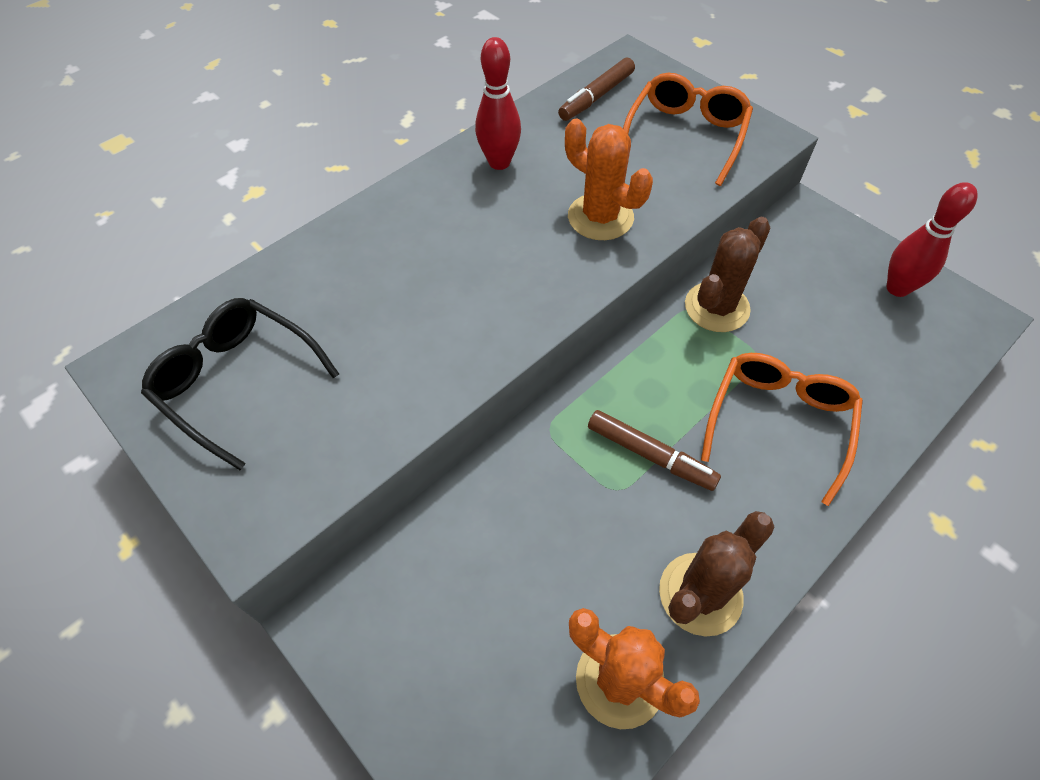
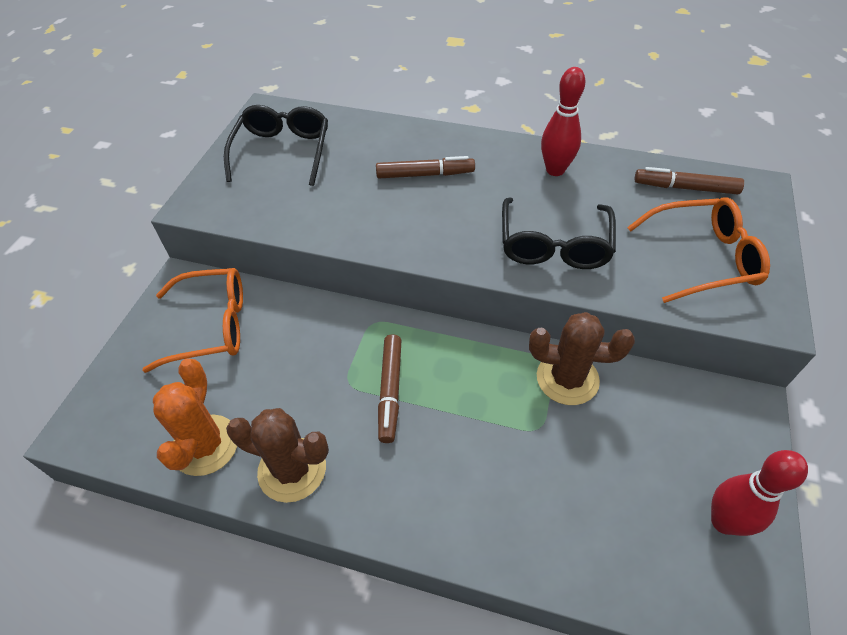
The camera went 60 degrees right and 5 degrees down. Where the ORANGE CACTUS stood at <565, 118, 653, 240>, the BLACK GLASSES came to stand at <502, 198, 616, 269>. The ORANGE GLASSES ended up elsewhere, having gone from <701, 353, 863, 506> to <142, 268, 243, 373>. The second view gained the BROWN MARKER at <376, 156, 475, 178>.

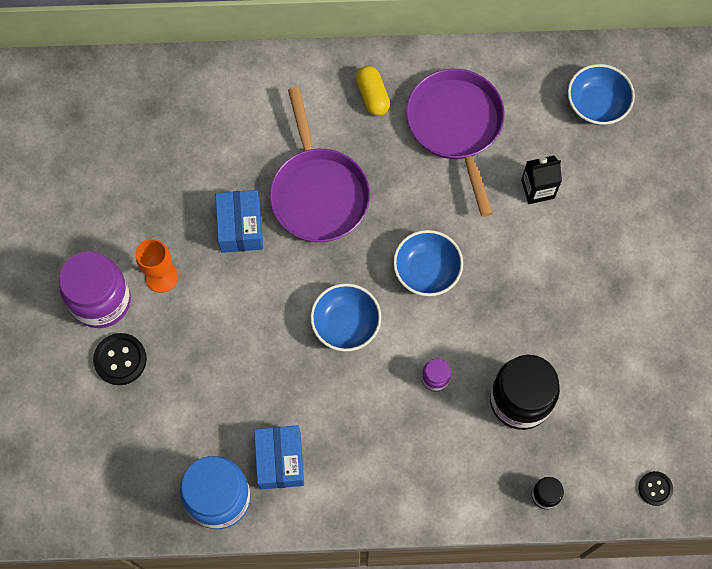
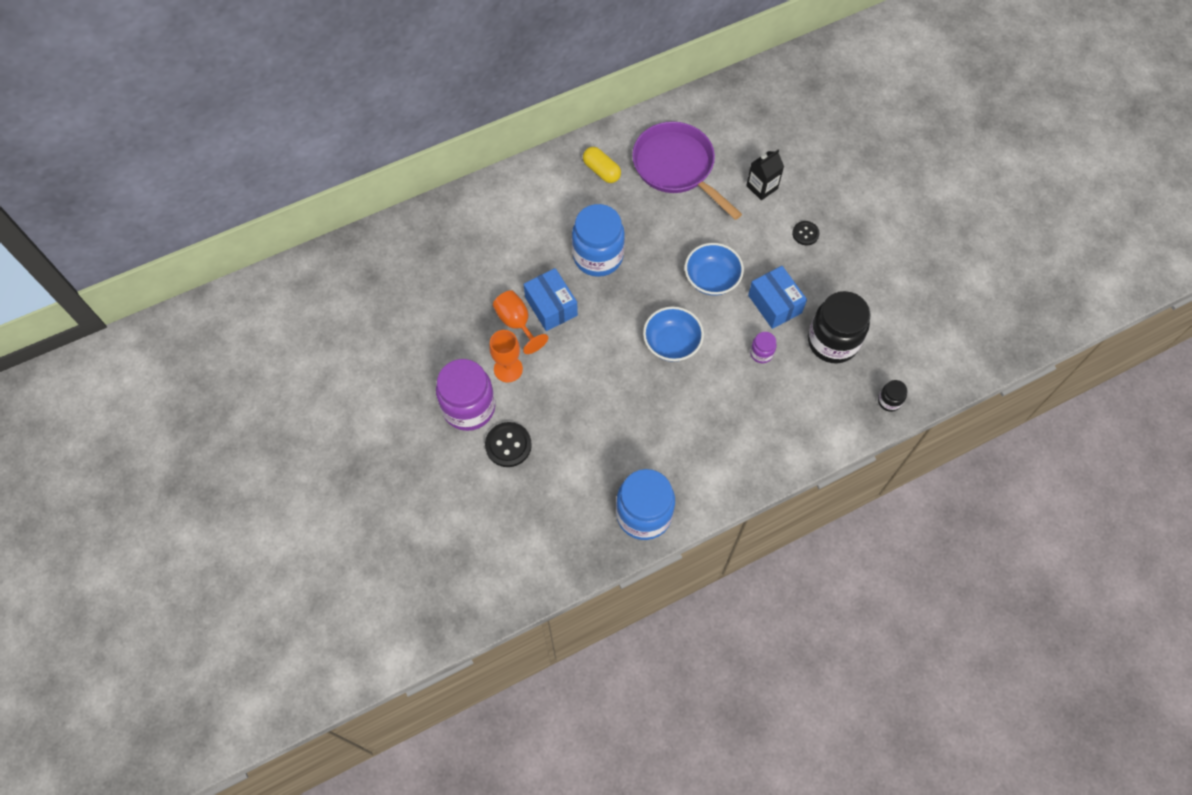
The camera went 25 degrees left and 5 degrees down. The BLUE BOX ended up elsewhere, having gone from <254, 425, 304, 490> to <748, 266, 807, 329>. Where the PURPLE PAN stood at <270, 87, 370, 242>, the BLUE JAR came to stand at <572, 204, 625, 277>. The second view lost the BLUE BOWL at <568, 64, 635, 125>. The BLACK BUTTON ended up elsewhere, having gone from <638, 471, 673, 506> to <792, 221, 820, 245>. The second view gained the ORANGE GOBLET at <493, 290, 548, 354>.

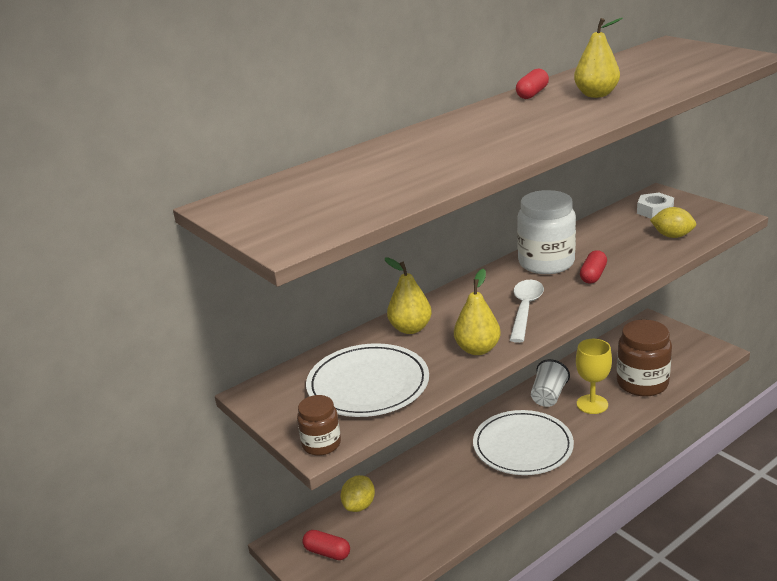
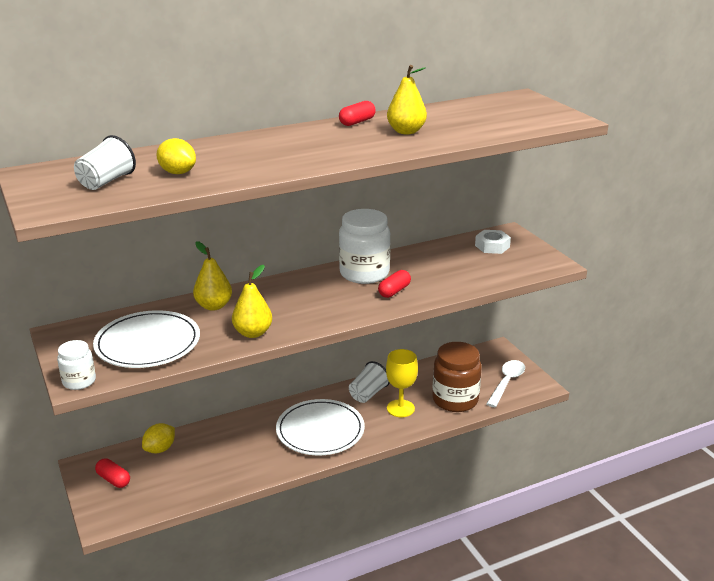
The camera went 10 degrees right and 0 degrees up. What was the BROWN JAR at <297, 395, 341, 456> turned into the WHITE JAR at <57, 340, 96, 390>. The WHITE SPOON ended up elsewhere, having gone from <510, 280, 544, 343> to <486, 360, 525, 407>. The YELLOW LEMON ended up elsewhere, having gone from <650, 207, 696, 238> to <156, 138, 196, 174>. The second view gained the WHITE CUP at <74, 135, 136, 190>.

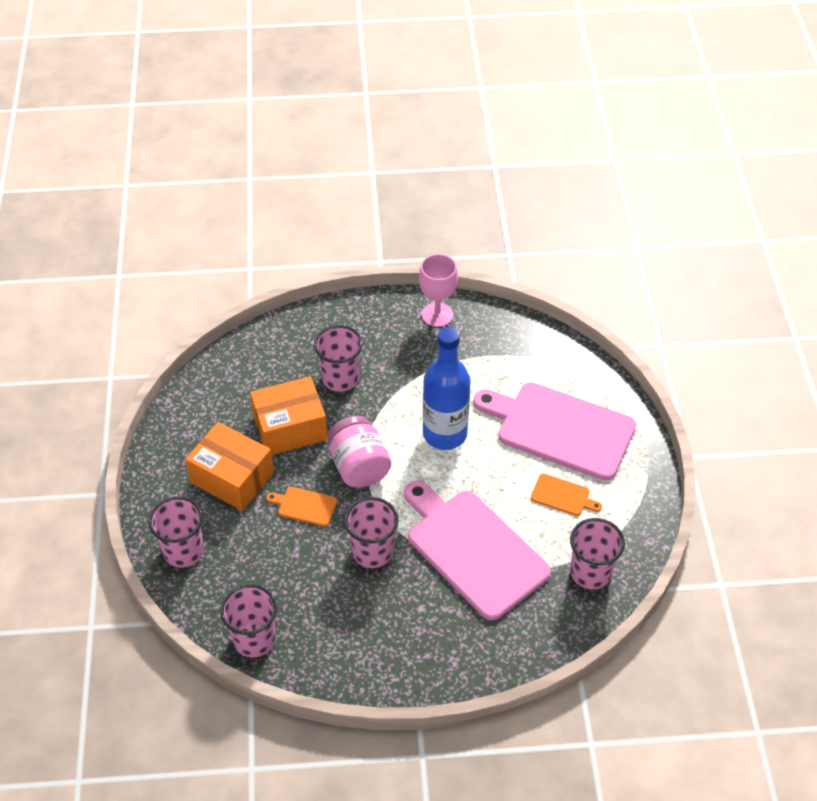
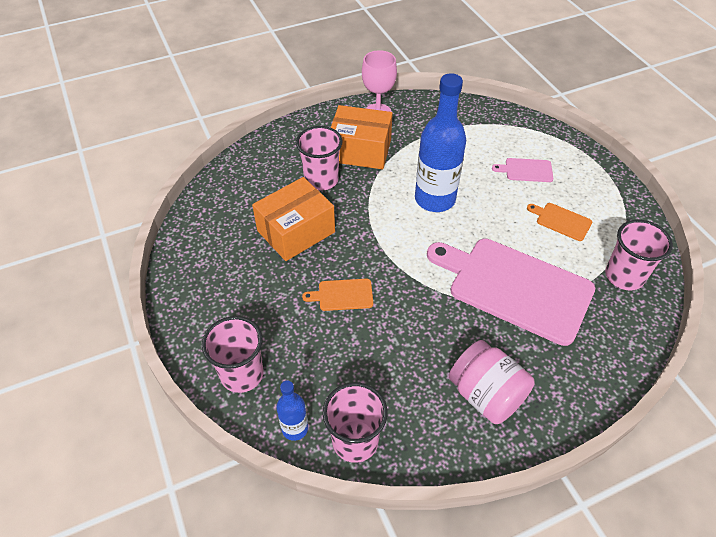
The camera went 20 degrees left and 0 degrees up. The ORANGE BOX ended up elsewhere, having gone from <185, 422, 274, 511> to <331, 105, 393, 169>. The PINK JAR ended up elsewhere, having gone from <328, 416, 391, 488> to <449, 340, 535, 424>. The second view lost the PINK CUP at <344, 497, 399, 568>. The size of the PINK CUTTING BOARD at <473, 382, 636, 481> changed by a factor of 0.42. The ORANGE CUTTING BOARD at <531, 474, 602, 516> ended up facing another way, 150 degrees counterclockwise from before. The second view gained the BLUE BOTTLE at <276, 381, 308, 441>.

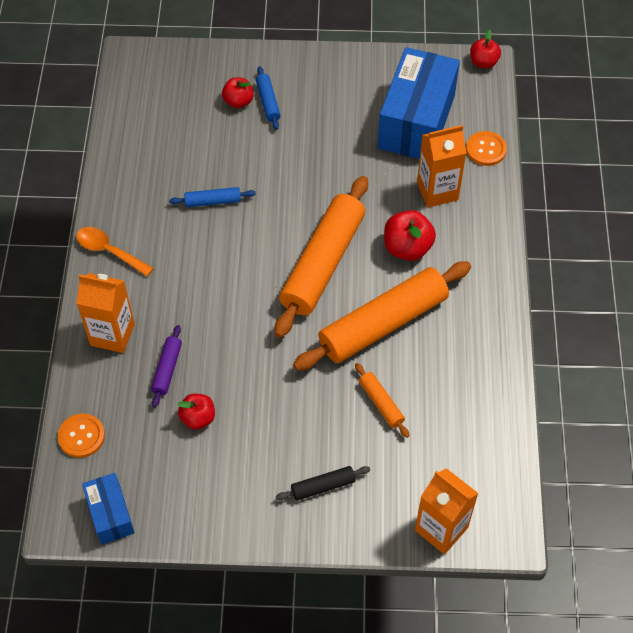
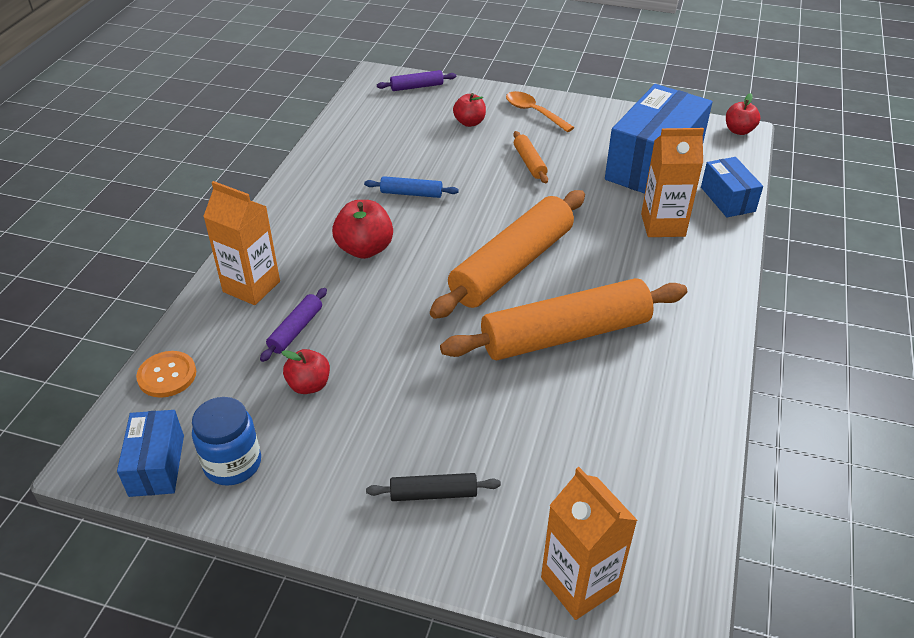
The camera went 15 degrees right and 15 degrees down. The ORANGE SPOON ended up elsewhere, having gone from <76, 227, 154, 276> to <506, 91, 574, 132>. The second view lost the BLUE ROLLING PIN at <256, 66, 280, 130>. The ORANGE ROLLING PIN ended up elsewhere, having gone from <355, 363, 409, 438> to <513, 131, 548, 183>. The RED APPLE ended up elsewhere, having gone from <384, 210, 436, 261> to <332, 200, 393, 259>. Where the ORANGE BUTTON stood at <466, 131, 507, 166>, the BLUE BOX came to stand at <701, 157, 763, 217>. The second view gained the BLUE JAR at <192, 397, 261, 486>. The second view gained the PURPLE ROLLING PIN at <377, 70, 456, 91>.

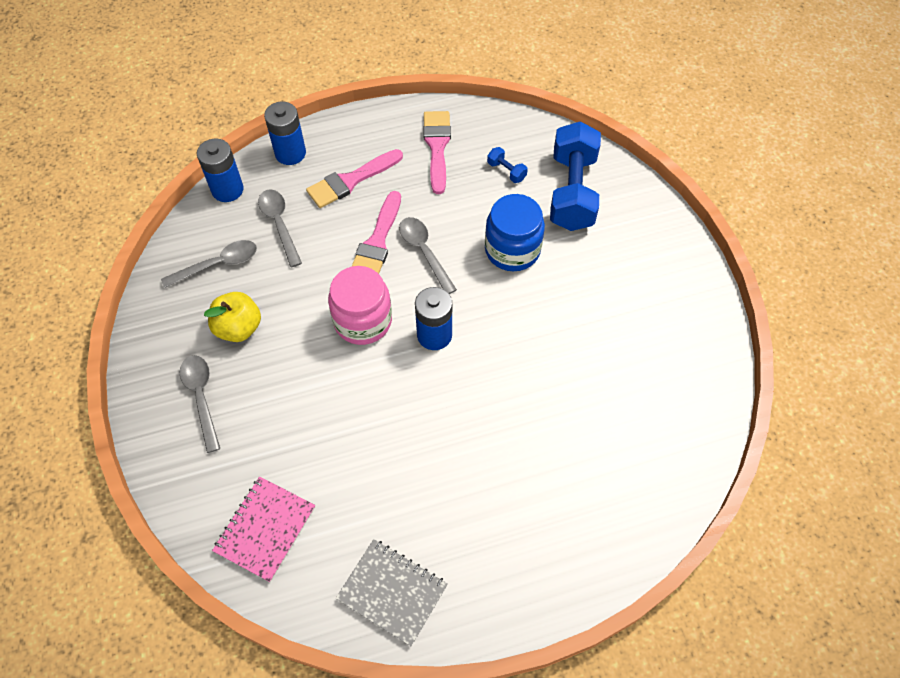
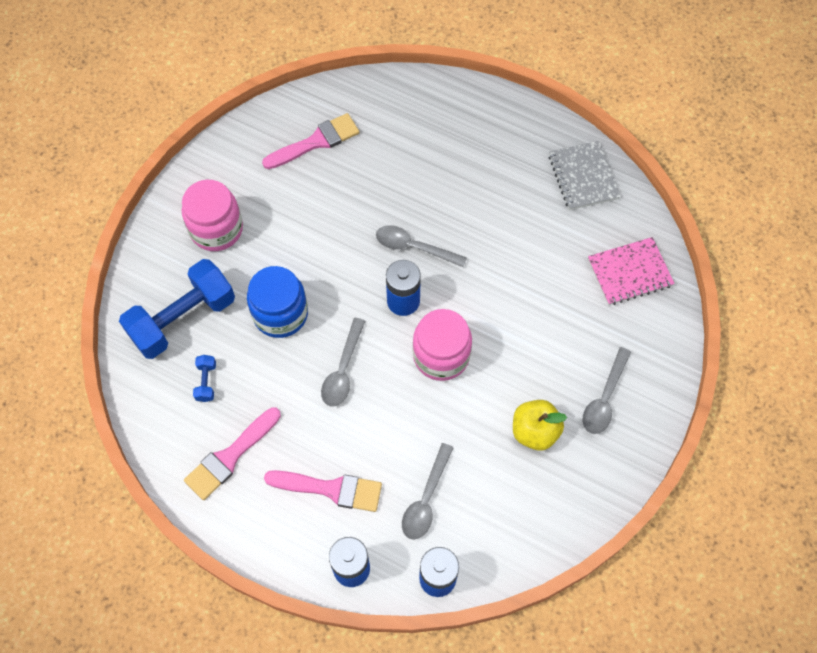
The camera went 135 degrees left and 5 degrees up. The GREY SPOON ended up elsewhere, having gone from <161, 240, 257, 288> to <376, 225, 467, 267>. The PINK BRUSH ended up elsewhere, having gone from <351, 191, 401, 274> to <262, 113, 360, 169>. The second view gained the PINK JAR at <182, 180, 243, 251>.

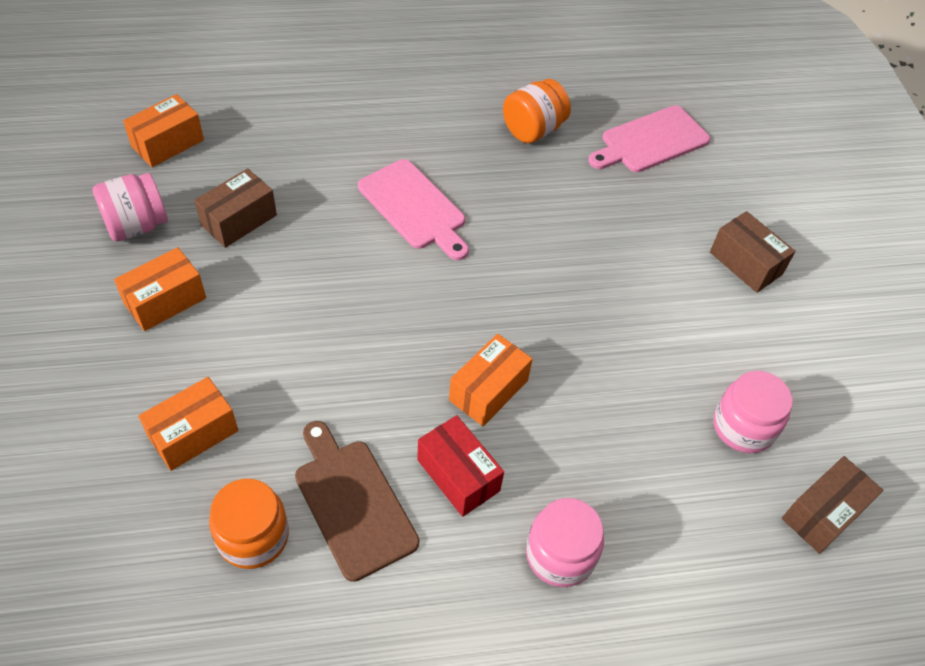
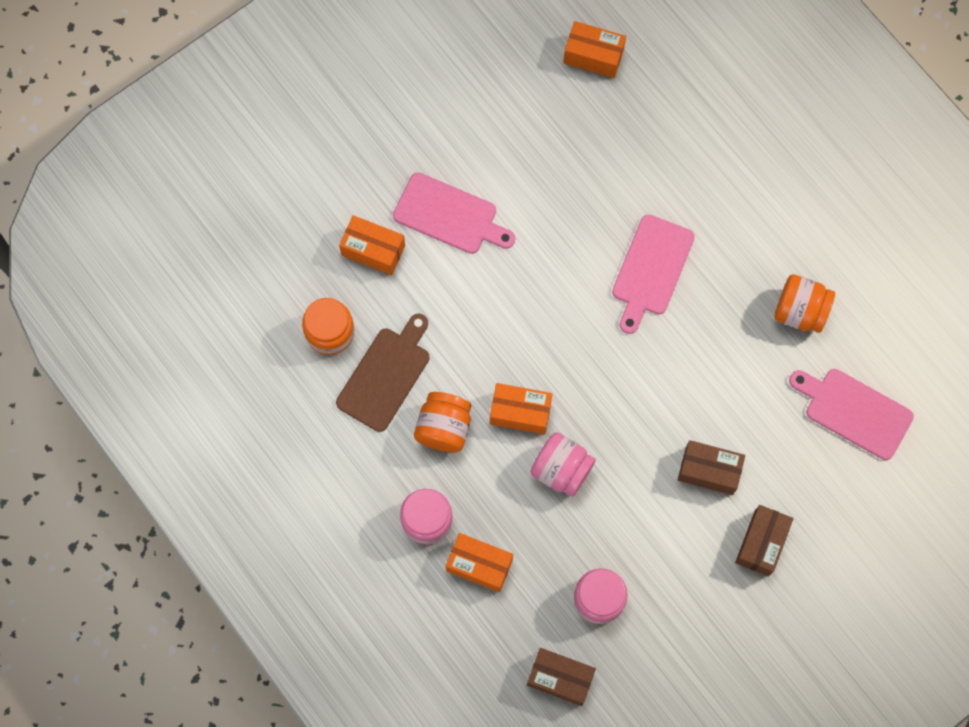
The camera went 65 degrees right and 20 degrees up. The PINK JAR ended up elsewhere, having gone from <92, 173, 168, 241> to <531, 432, 596, 497>. The ORANGE BOX ended up elsewhere, having gone from <114, 247, 206, 331> to <446, 533, 513, 592>. The BROWN BOX ended up elsewhere, having gone from <194, 168, 277, 248> to <678, 440, 745, 495>. Where the RED BOX stood at <417, 415, 504, 517>, the ORANGE JAR came to stand at <414, 392, 471, 453>. The second view gained the PINK CUTTING BOARD at <393, 172, 515, 254>.

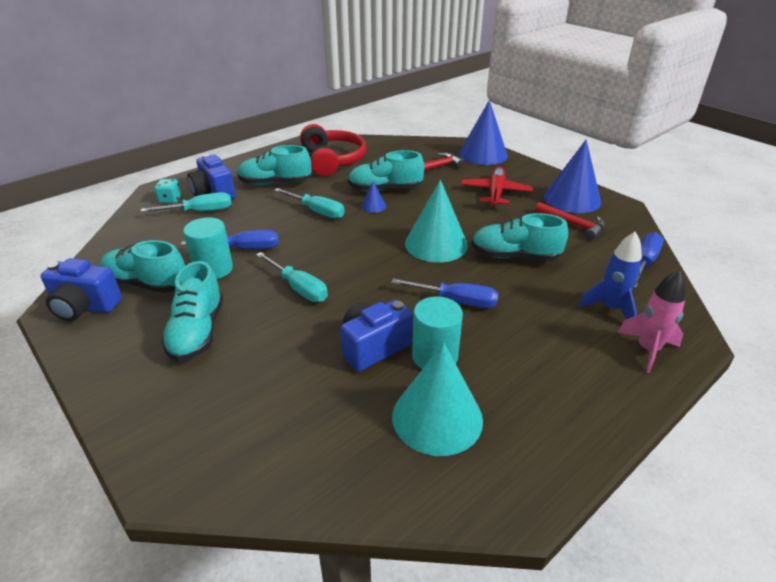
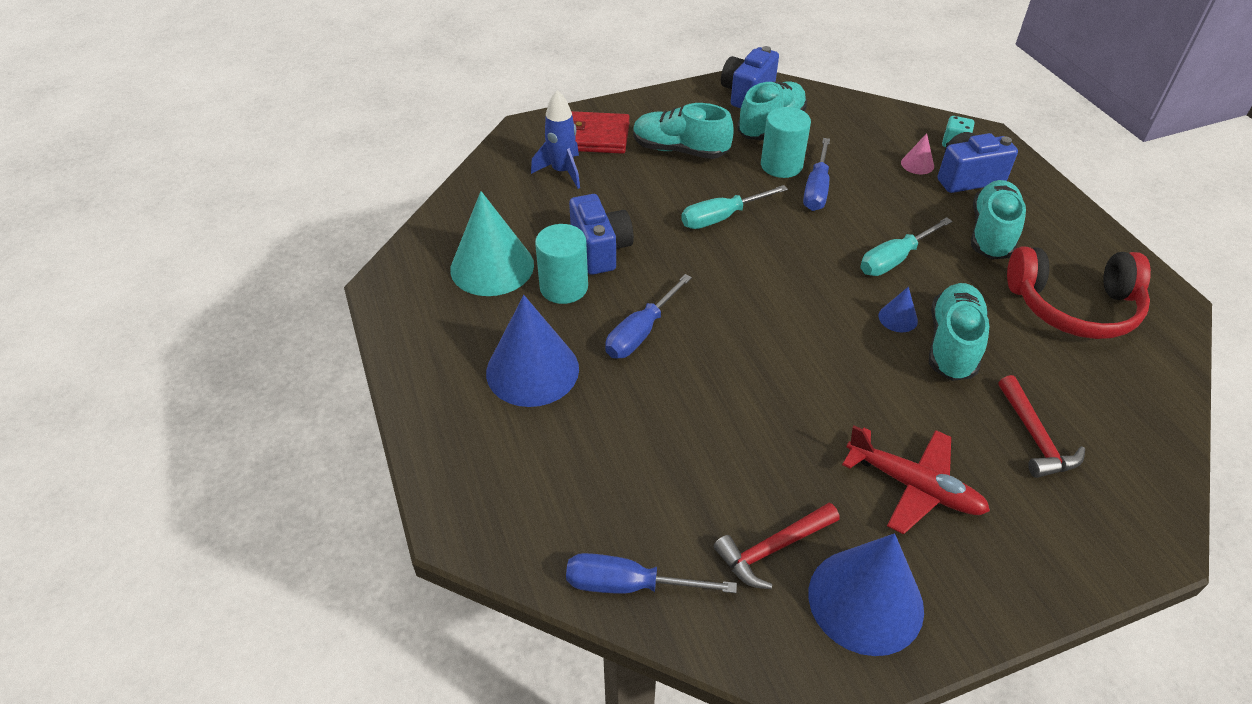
The camera went 110 degrees right and 10 degrees up. Where the TURQUOISE SCREWDRIVER stood at <141, 192, 232, 212>, the PINK CONE came to stand at <901, 133, 934, 174>. The second view lost the TURQUOISE CONE at <405, 180, 468, 263>. The BLUE CONE ended up elsewhere, having gone from <459, 100, 508, 165> to <486, 295, 579, 407>. The second view lost the TURQUOISE SHOE at <471, 213, 568, 261>. The BLUE ROCKET ended up elsewhere, having gone from <579, 232, 642, 319> to <531, 90, 580, 189>. The second view lost the PINK ROCKET at <617, 270, 686, 373>. The BLUE SCREWDRIVER at <634, 232, 664, 288> ended up facing another way, 135 degrees clockwise from before. The second view gained the RED WALLET at <571, 111, 630, 154>.

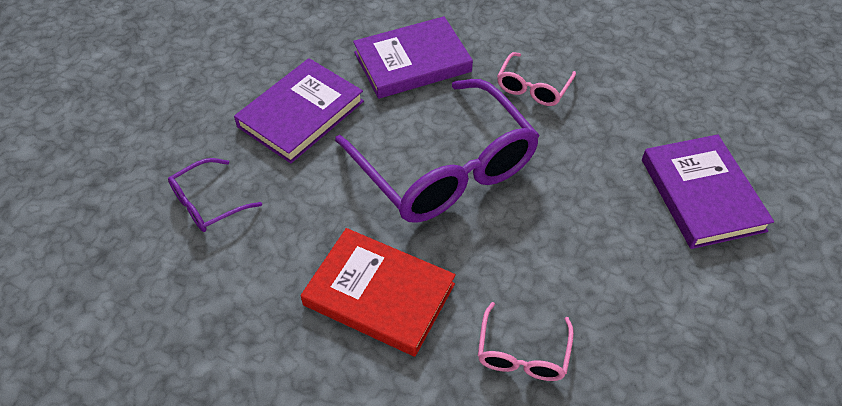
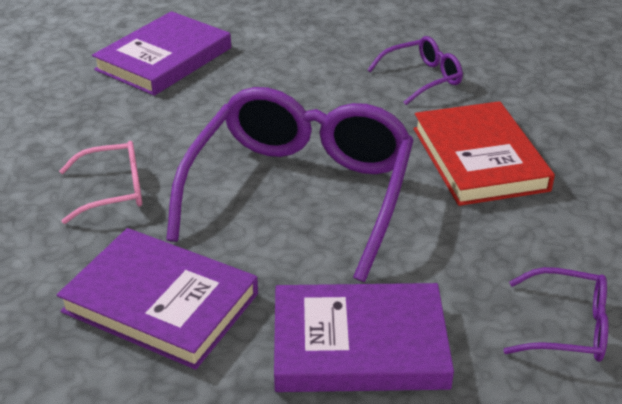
The camera went 130 degrees left and 15 degrees down. What was the PINK GLASSES at <478, 302, 574, 381> turned into the PURPLE GLASSES at <368, 36, 463, 105>.

